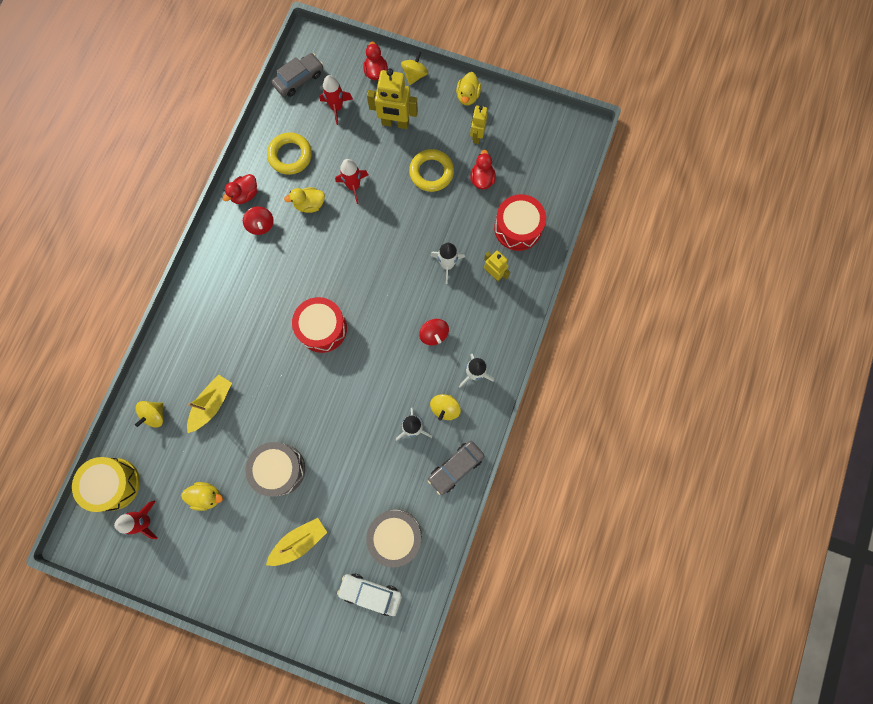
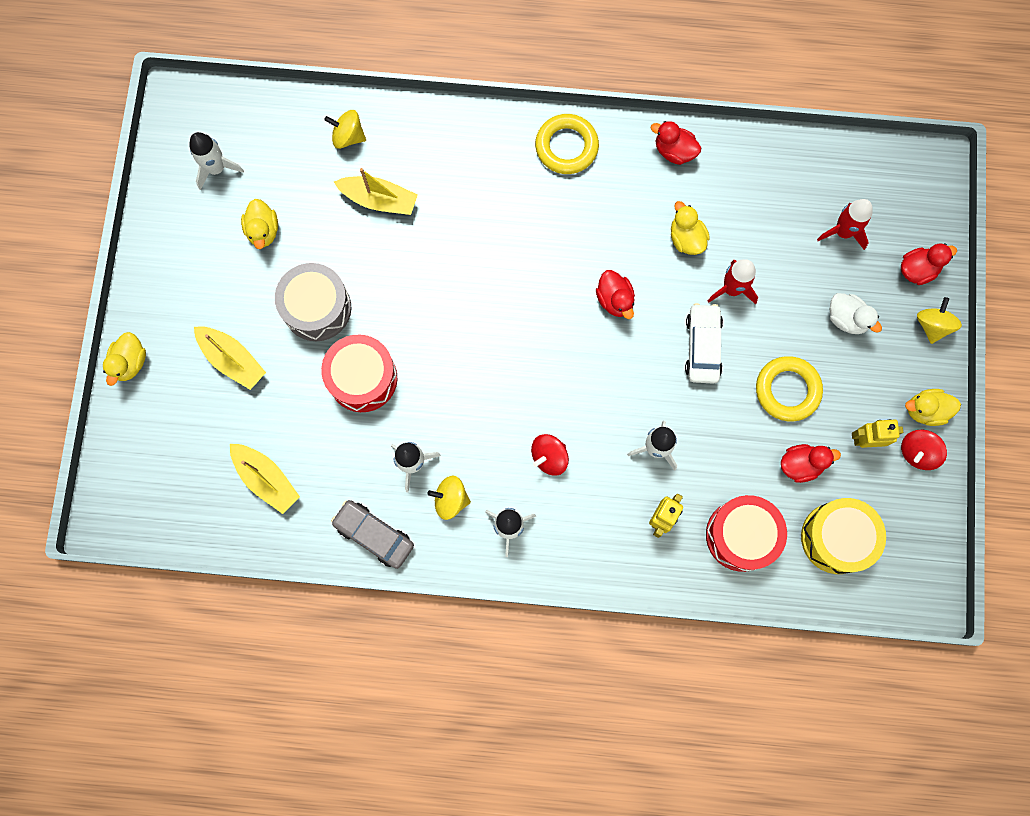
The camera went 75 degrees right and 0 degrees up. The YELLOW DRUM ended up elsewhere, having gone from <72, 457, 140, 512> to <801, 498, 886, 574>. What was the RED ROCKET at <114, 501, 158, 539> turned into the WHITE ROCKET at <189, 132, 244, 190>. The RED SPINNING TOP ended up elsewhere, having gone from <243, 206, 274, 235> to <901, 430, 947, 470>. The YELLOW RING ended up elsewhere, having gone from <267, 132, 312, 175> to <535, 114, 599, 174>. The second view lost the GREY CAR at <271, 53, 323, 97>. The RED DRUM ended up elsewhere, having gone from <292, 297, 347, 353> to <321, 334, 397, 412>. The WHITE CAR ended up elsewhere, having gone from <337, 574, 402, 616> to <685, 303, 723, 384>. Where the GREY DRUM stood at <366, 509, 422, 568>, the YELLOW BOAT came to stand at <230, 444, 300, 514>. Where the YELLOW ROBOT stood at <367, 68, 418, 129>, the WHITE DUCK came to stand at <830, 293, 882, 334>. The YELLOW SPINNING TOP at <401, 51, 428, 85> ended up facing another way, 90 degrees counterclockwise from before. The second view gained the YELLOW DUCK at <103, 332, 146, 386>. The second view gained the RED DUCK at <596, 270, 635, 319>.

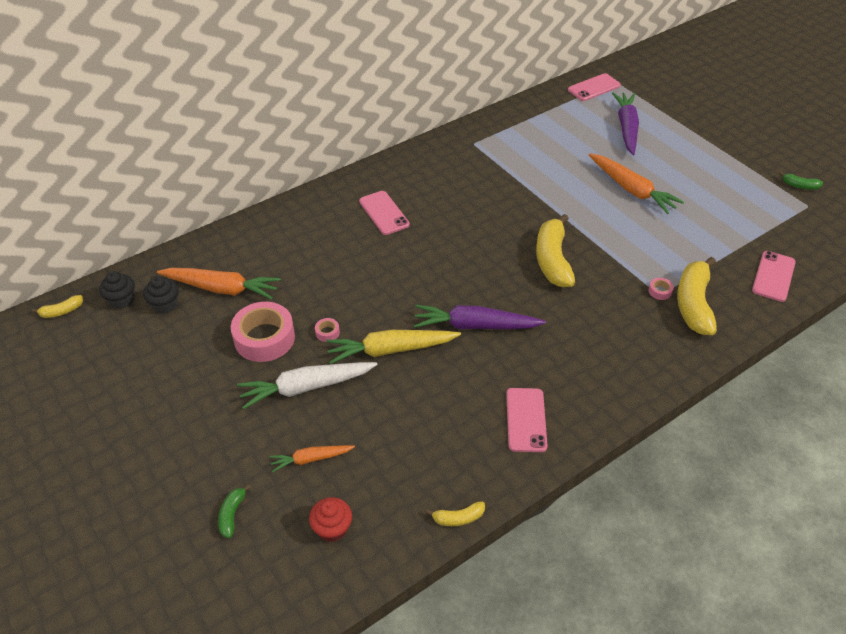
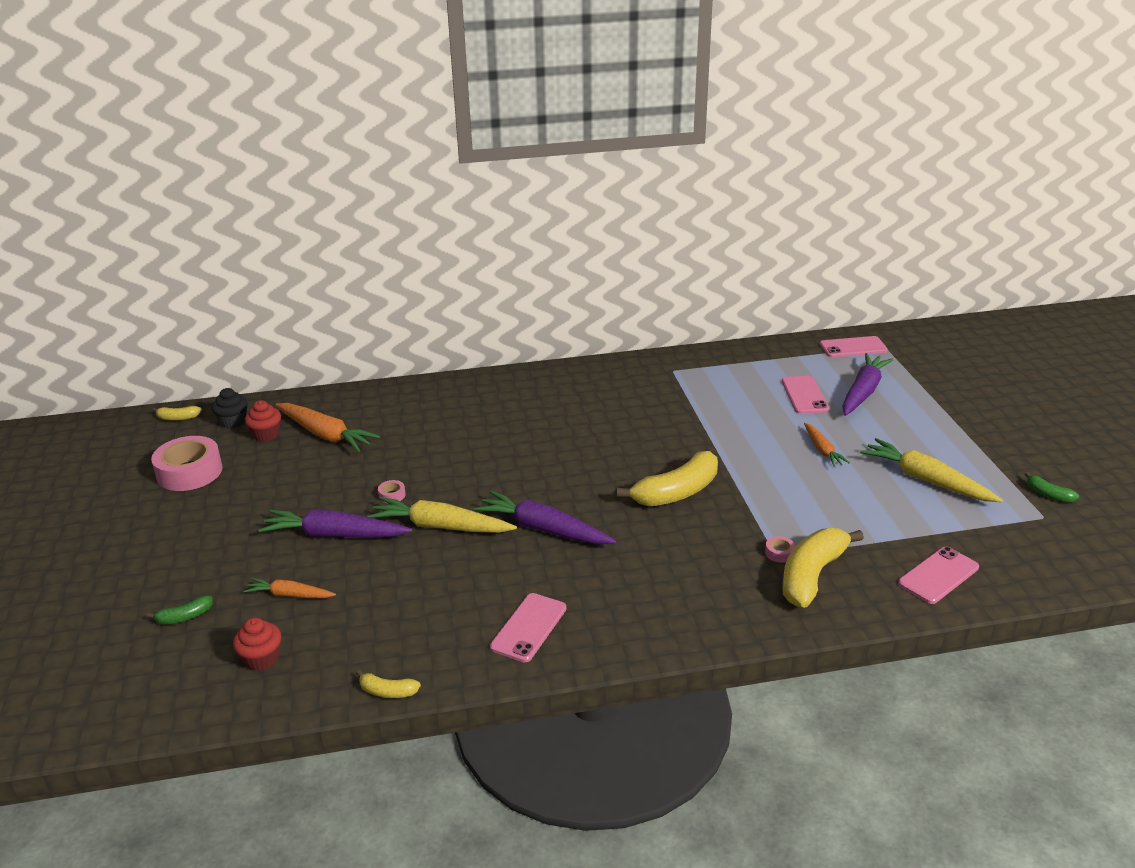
The camera went 25 degrees right and 15 degrees down. What was the BLACK CUPCAKE at <143, 276, 179, 314> turned into the RED CUPCAKE at <245, 400, 281, 442>. The GREEN BANANA at <218, 484, 251, 538> ended up facing another way, 150 degrees counterclockwise from before. The PINK TAPE ended up elsewhere, having gone from <231, 302, 295, 362> to <151, 436, 223, 491>. What was the WHITE CARROT at <237, 362, 378, 409> turned into the PURPLE CARROT at <258, 510, 412, 538>. The PINK PHONE ended up elsewhere, having gone from <359, 191, 410, 235> to <782, 376, 829, 414>. The YELLOW BANANA at <536, 214, 575, 287> ended up facing another way, 150 degrees counterclockwise from before. The size of the ORANGE CARROT at <589, 153, 684, 214> changed by a factor of 0.57. The second view gained the YELLOW CARROT at <860, 438, 1003, 502>.

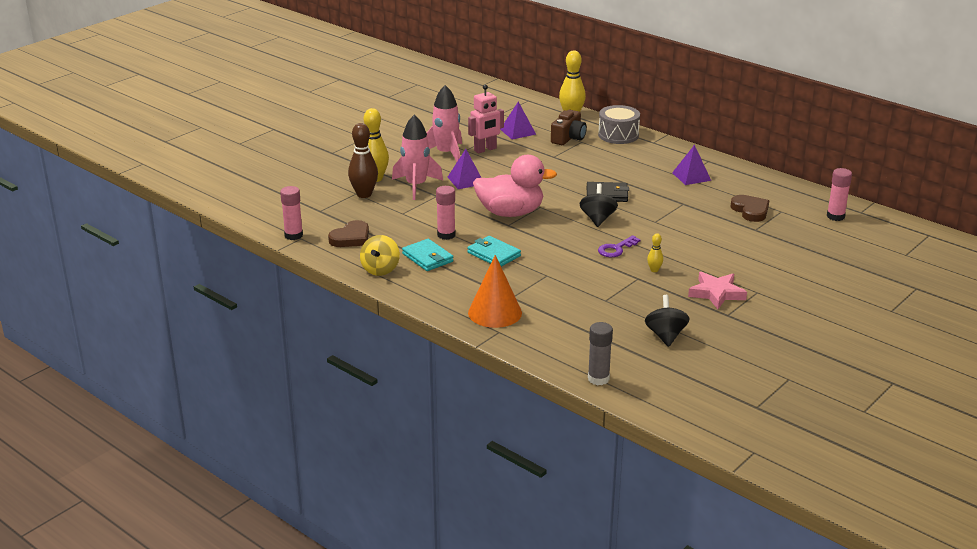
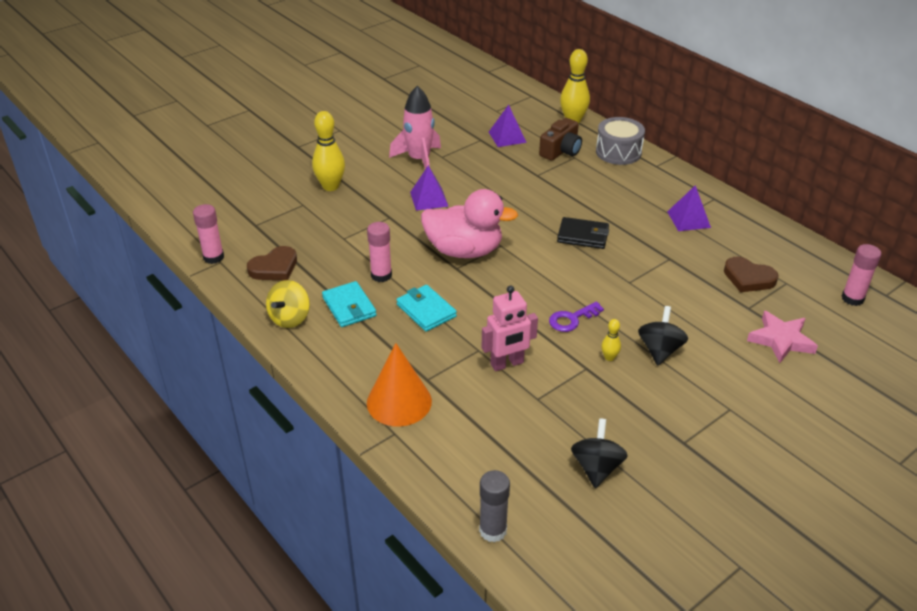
The camera went 10 degrees right and 10 degrees up. The second view lost the BROWN BOWLING PIN at <348, 123, 378, 198>. The second view lost the PINK ROCKET at <392, 115, 443, 200>. The PINK ROBOT ended up elsewhere, having gone from <468, 85, 504, 153> to <482, 285, 538, 371>. The BLACK SPINNING TOP ended up elsewhere, having gone from <580, 184, 618, 227> to <638, 306, 688, 365>. The PINK STAR ended up elsewhere, having gone from <688, 272, 747, 309> to <747, 311, 818, 363>. The BROWN HEART at <731, 195, 769, 222> ended up facing another way, 135 degrees clockwise from before.

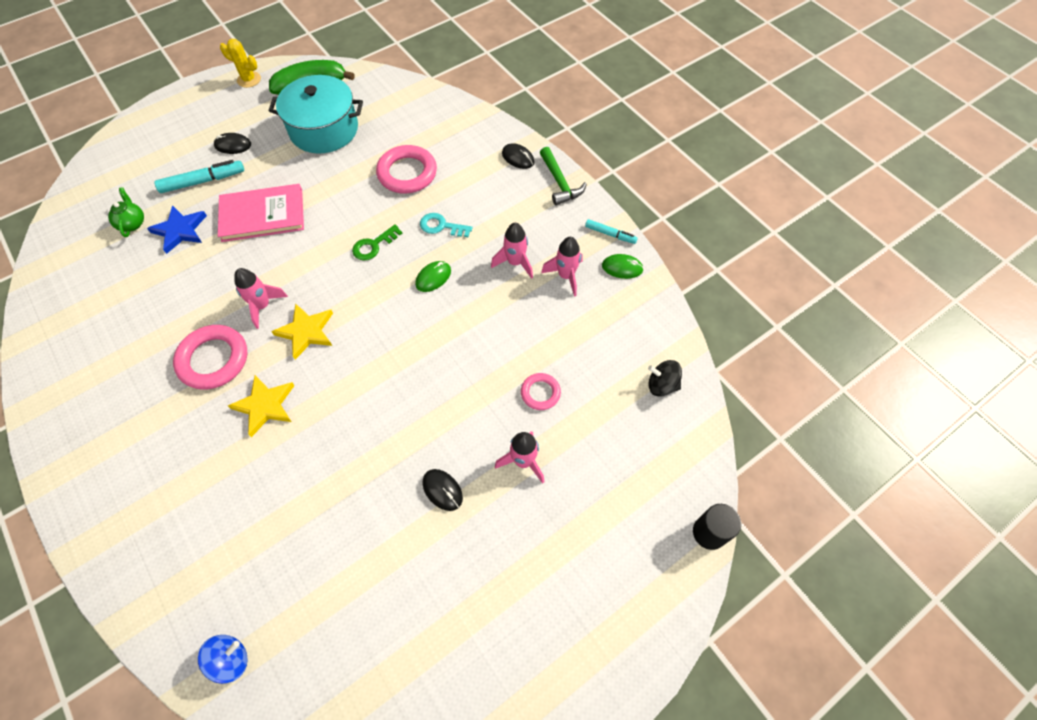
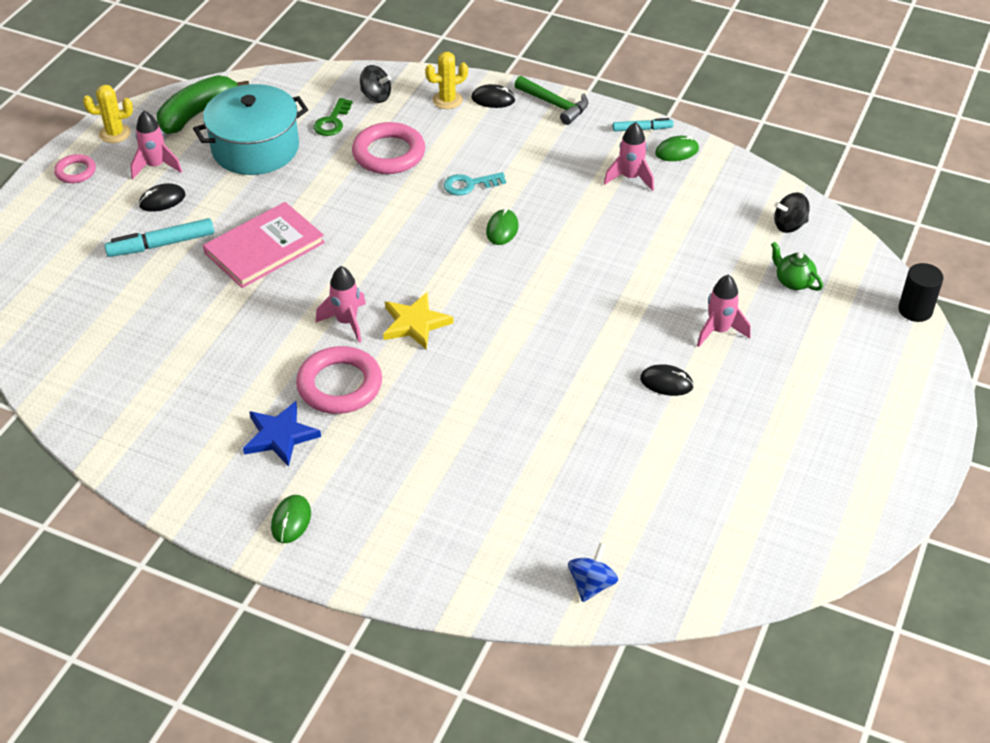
The camera went 30 degrees left and 15 degrees down. The GREEN TEAPOT ended up elsewhere, having gone from <108, 188, 144, 237> to <771, 242, 823, 291>. The BLUE STAR ended up elsewhere, having gone from <147, 205, 207, 254> to <243, 401, 321, 467>. The TURQUOISE MARKER at <154, 160, 244, 193> ended up facing another way, 150 degrees counterclockwise from before. The second view lost the YELLOW STAR at <228, 375, 295, 437>. The GREEN KEY ended up elsewhere, having gone from <352, 225, 402, 261> to <313, 98, 353, 136>. The PINK ROCKET ended up elsewhere, having gone from <491, 223, 533, 279> to <130, 111, 182, 179>. The PINK RING ended up elsewhere, having gone from <521, 373, 561, 410> to <54, 154, 96, 183>. The second view gained the GREEN MOUSE at <271, 495, 311, 543>. The second view gained the BLACK SPINNING TOP at <360, 65, 391, 103>. The second view gained the YELLOW CACTUS at <425, 52, 468, 109>.

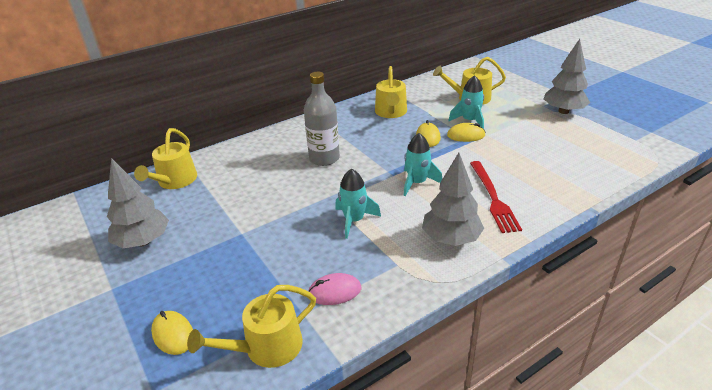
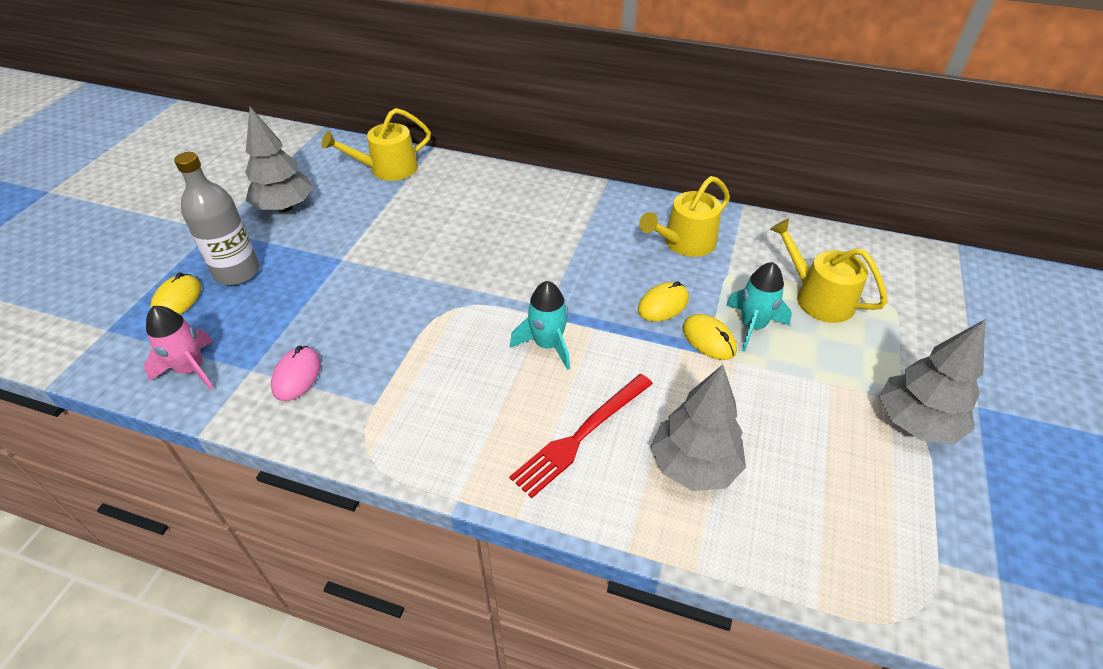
The camera went 50 degrees right and 10 degrees up. Where the YELLOW WATERING CAN stood at <187, 285, 316, 368>, the PINK ROCKET came to stand at <144, 306, 214, 391>. The GREY BOTTLE ended up elsewhere, having gone from <304, 72, 340, 166> to <174, 152, 260, 285>. The PINK MOUSE at <309, 273, 361, 305> ended up facing another way, 60 degrees clockwise from before. The second view lost the TURQUOISE ROCKET at <335, 169, 381, 239>. The GREY TREE ended up elsewhere, having gone from <422, 153, 484, 246> to <651, 365, 746, 491>.

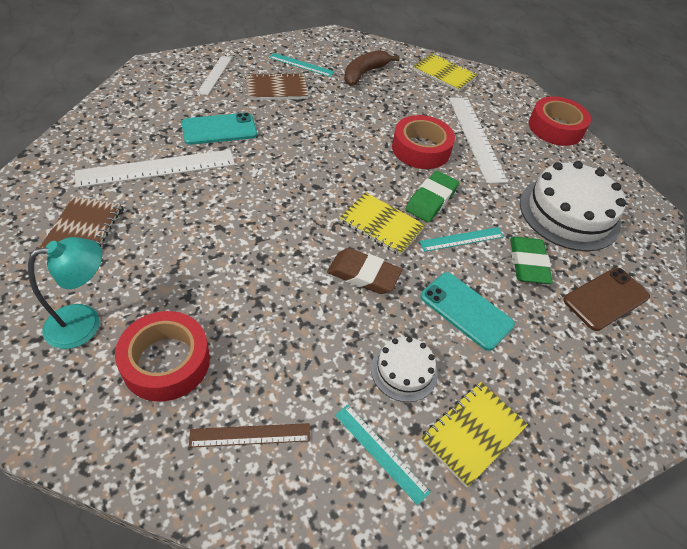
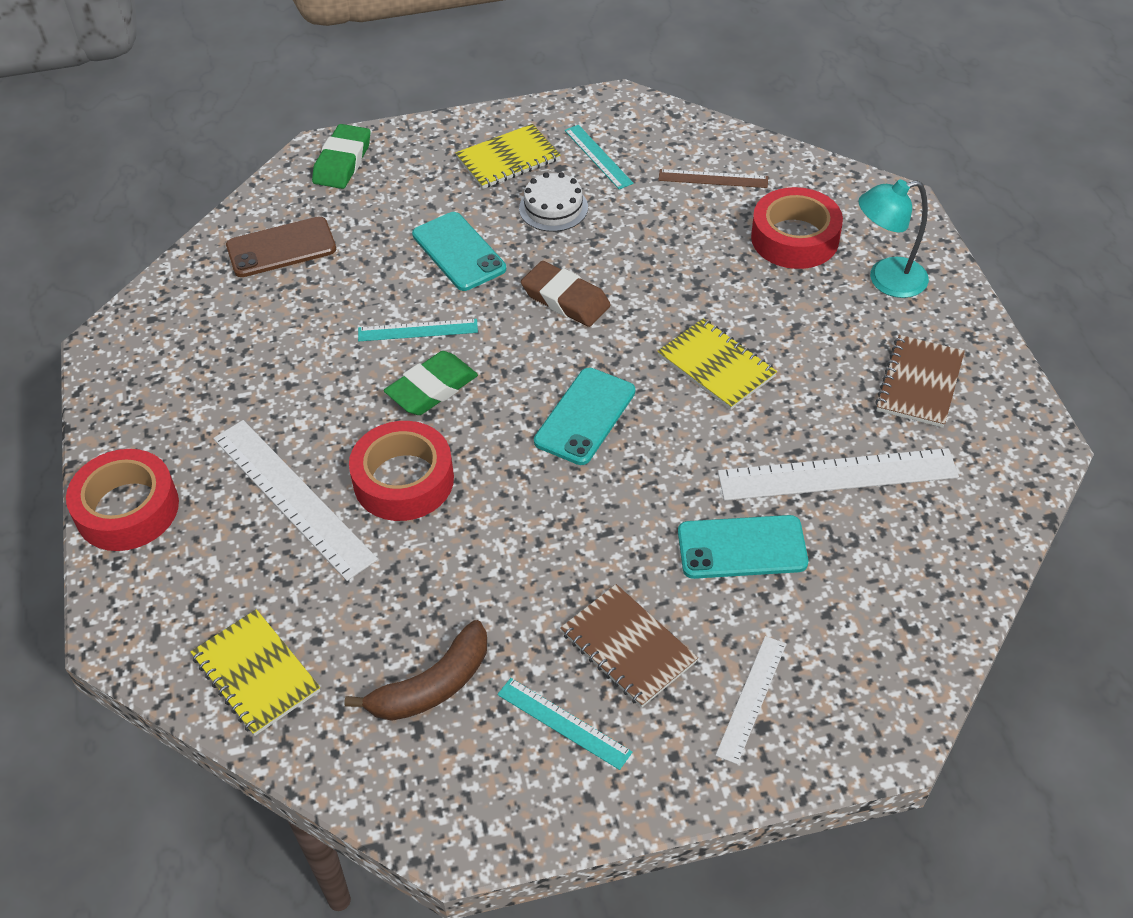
The camera went 160 degrees left and 0 degrees up. The BROWN NOTEBOOK at <246, 73, 308, 100> ended up facing another way, 45 degrees clockwise from before. The YELLOW NOTEBOOK ended up elsewhere, having gone from <339, 192, 425, 255> to <658, 318, 777, 410>. The WHITE RULER at <449, 97, 508, 184> ended up facing another way, 45 degrees counterclockwise from before. The GREEN ERASER ended up elsewhere, having gone from <510, 237, 553, 284> to <312, 124, 371, 189>. The second view lost the WHITE CAKE at <520, 161, 626, 251>. The second view gained the TURQUOISE PHONE at <534, 368, 635, 465>.

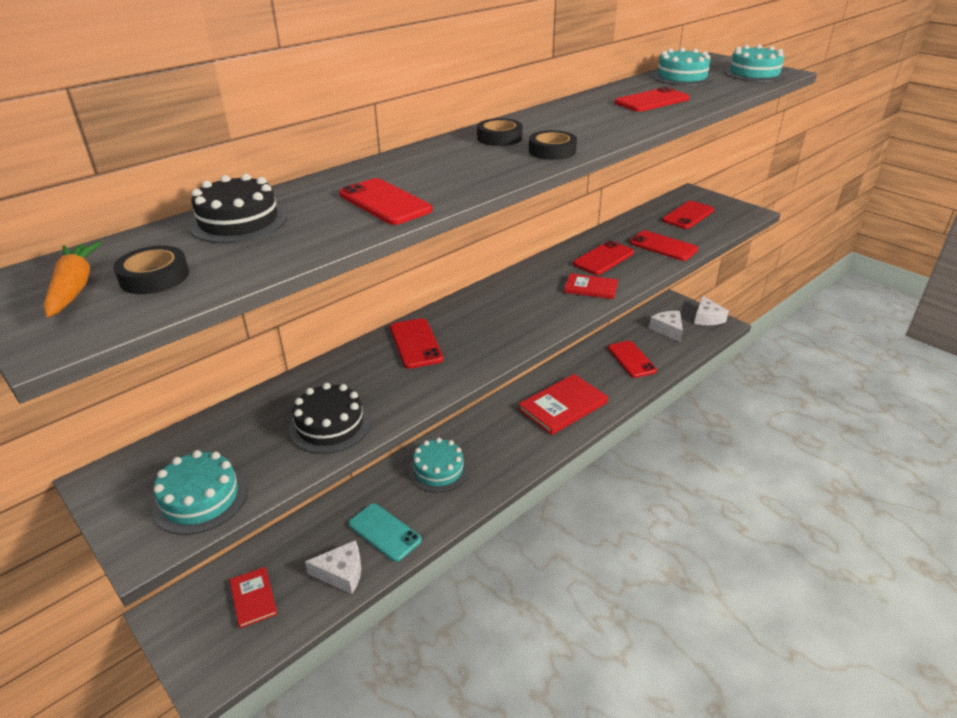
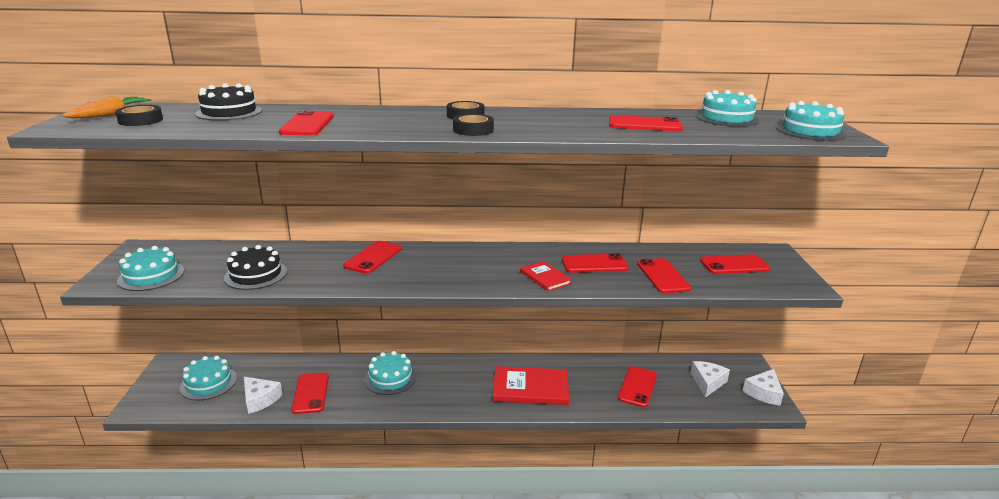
The camera went 40 degrees right and 10 degrees down. Where the RED BOOK stood at <229, 567, 277, 628>, the TURQUOISE CAKE came to stand at <180, 356, 237, 400>. What was the TURQUOISE PHONE at <349, 503, 422, 562> turned into the RED PHONE at <291, 372, 329, 414>.

